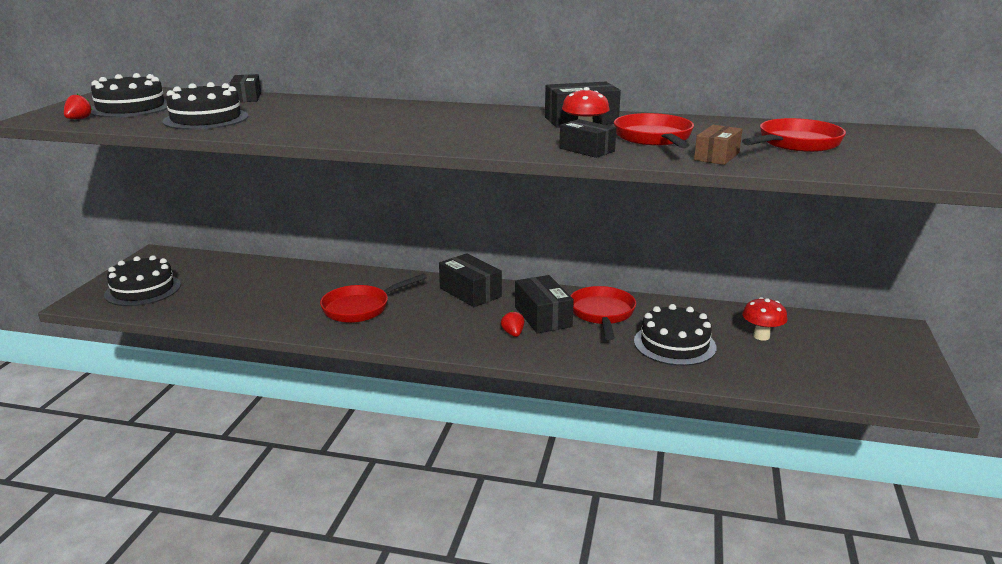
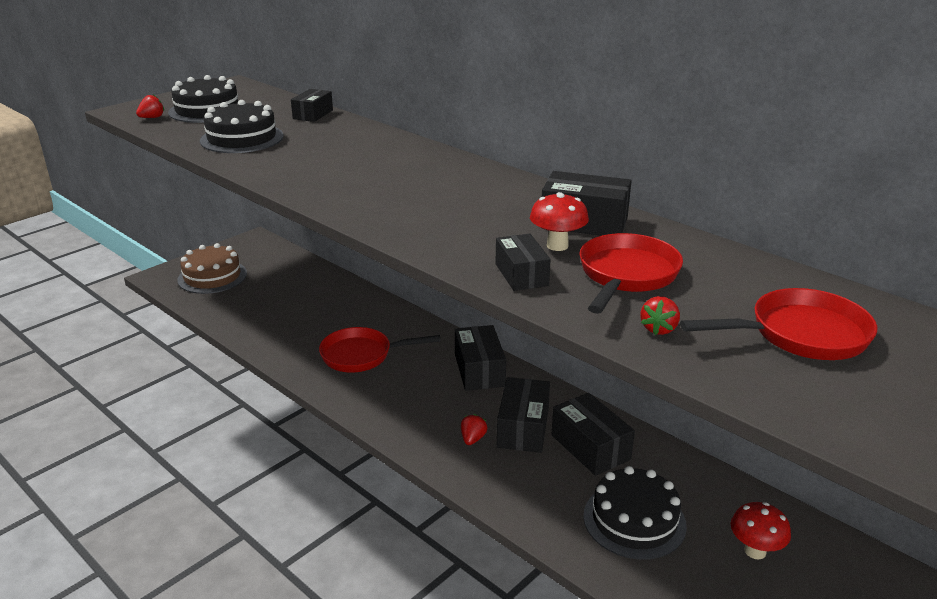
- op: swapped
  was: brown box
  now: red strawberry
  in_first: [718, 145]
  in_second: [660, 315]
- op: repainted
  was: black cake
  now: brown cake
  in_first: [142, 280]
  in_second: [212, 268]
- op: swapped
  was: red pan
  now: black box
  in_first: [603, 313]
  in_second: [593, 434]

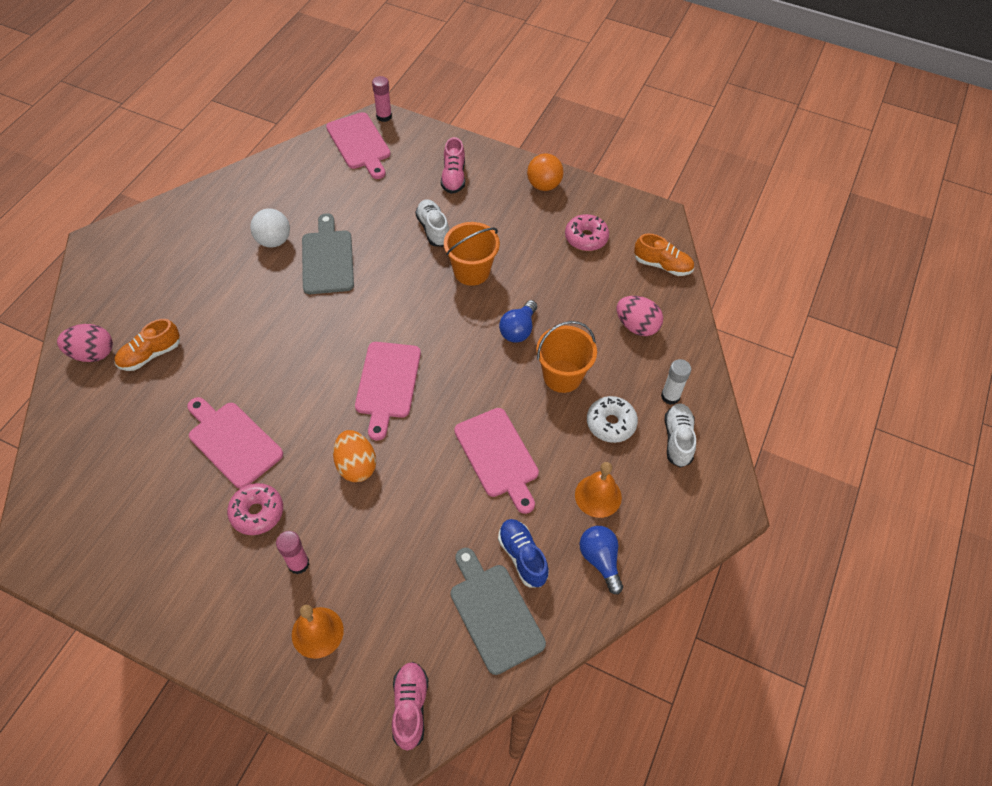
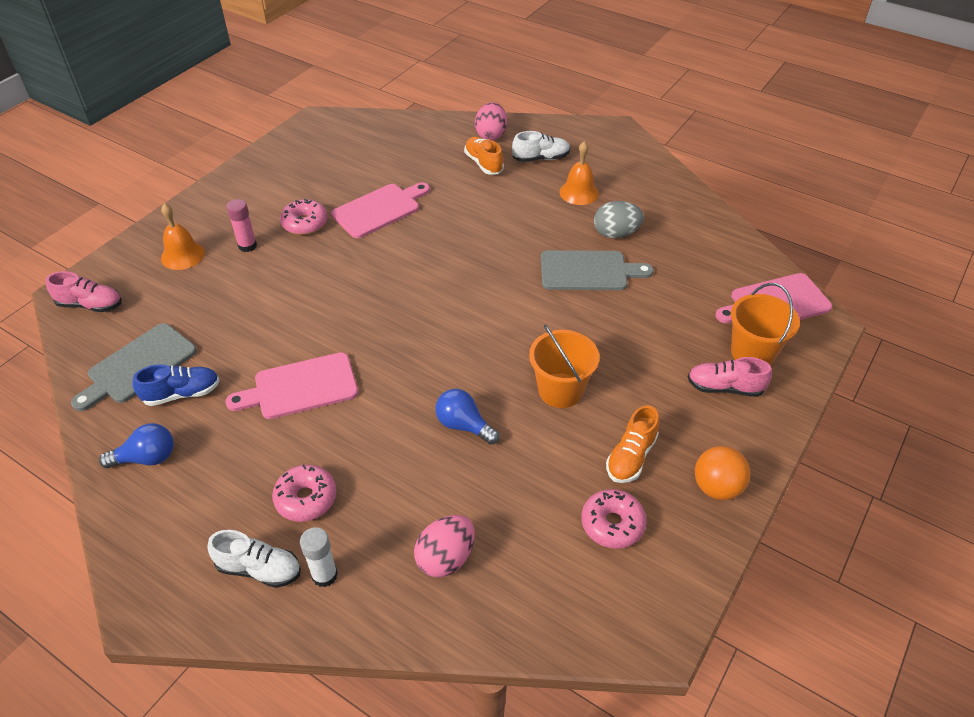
- op: gone
  was: pink glue stick
  in_first: [382, 99]
- op: shifted
  was: white shoe
  in_first: [432, 223]
  in_second: [541, 146]
- op: swapped
  was: white ball
  now: grey egg
  in_first: [270, 228]
  in_second: [619, 219]
- op: shifted
  was: orange shoe
  in_first: [664, 254]
  in_second: [632, 444]
- op: shifted
  was: orange bucket
  in_first: [566, 357]
  in_second: [765, 324]
- op: gone
  was: pink cutting board
  in_first: [388, 391]
- op: repainted
  was: white donut
  now: pink donut
  in_first: [612, 419]
  in_second: [304, 493]
- op: gone
  was: orange egg
  in_first: [354, 456]
- op: shifted
  was: orange bell
  in_first: [598, 490]
  in_second: [579, 173]
- op: rotated
  was: grey cutting board
  in_first: [498, 611]
  in_second: [134, 367]
  clockwise: 150

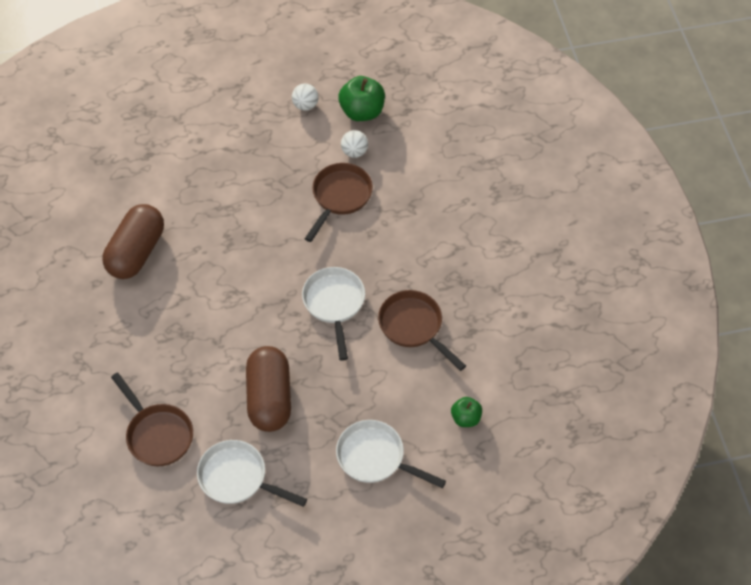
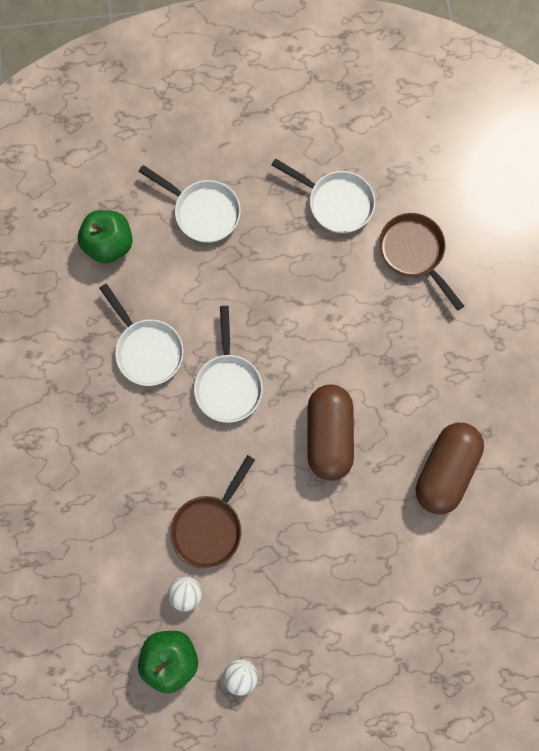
- op: repainted
  was: brown pan
  now: white pan
  in_first: [422, 330]
  in_second: [141, 334]
- op: shifted
  was: brown capsule
  in_first: [268, 389]
  in_second: [330, 433]
- op: scaled
  was: green apple
  in_first: [466, 412]
  in_second: [105, 237]
  ratio: 1.71

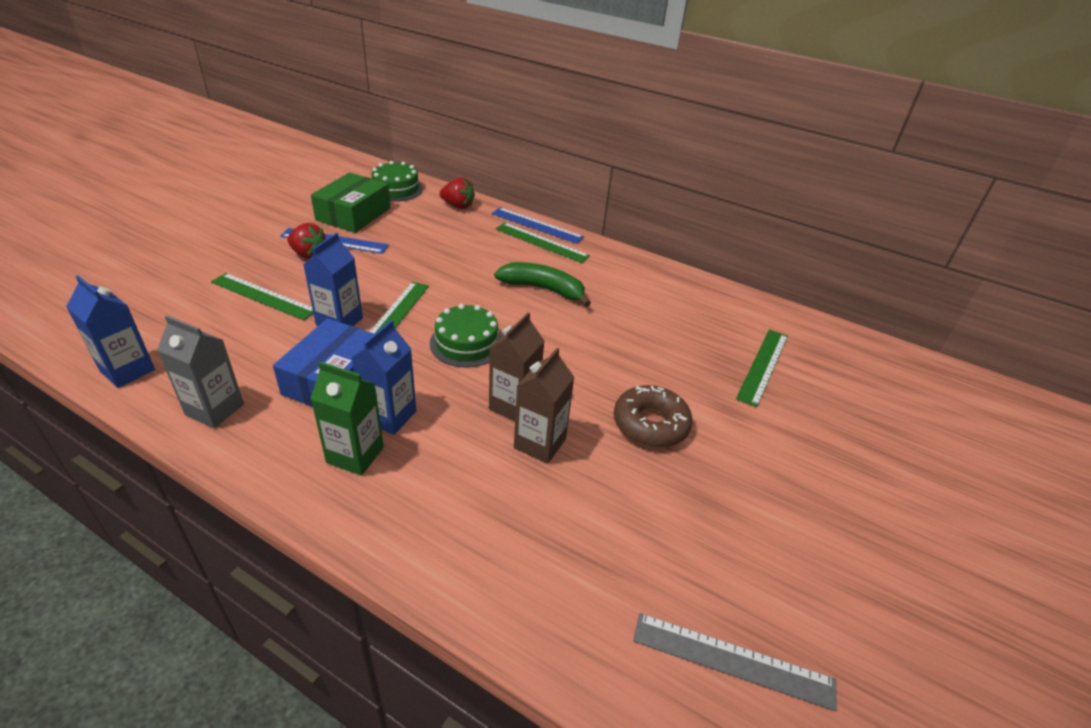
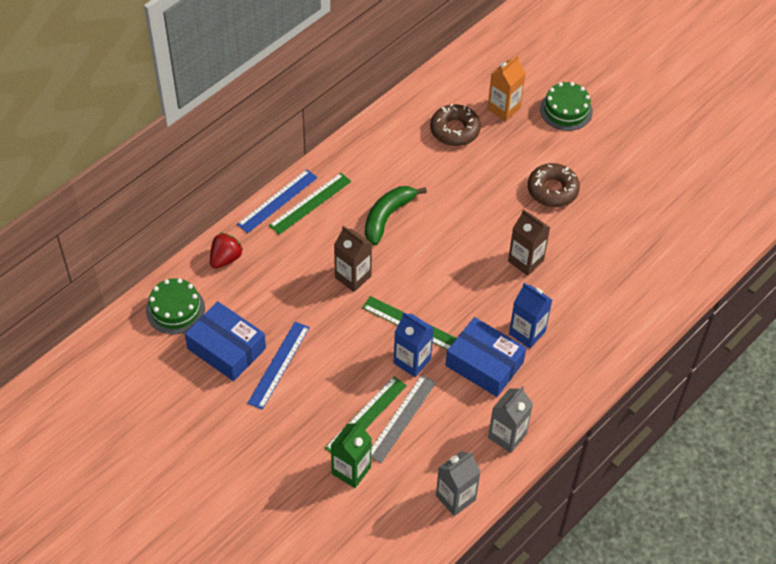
- op: repainted
  was: green box
  now: blue box
  in_first: [351, 203]
  in_second: [225, 341]
- op: gone
  was: red strawberry
  in_first: [306, 241]
- op: repainted
  was: blue carton
  now: grey carton
  in_first: [110, 331]
  in_second: [458, 483]
- op: shifted
  was: green cake
  in_first: [465, 335]
  in_second: [566, 106]
- op: swapped
  was: green ruler
  now: orange carton
  in_first: [762, 368]
  in_second: [506, 88]
- op: shifted
  was: brown carton
  in_first: [544, 406]
  in_second: [353, 259]
- op: shifted
  was: green carton
  in_first: [347, 418]
  in_second: [351, 454]
- op: shifted
  was: grey ruler
  in_first: [735, 662]
  in_second: [403, 419]
- op: new
  now: brown donut
  in_second: [455, 124]

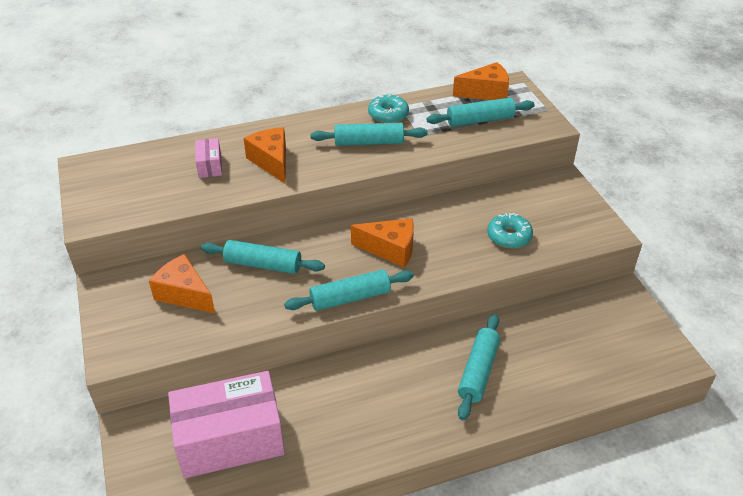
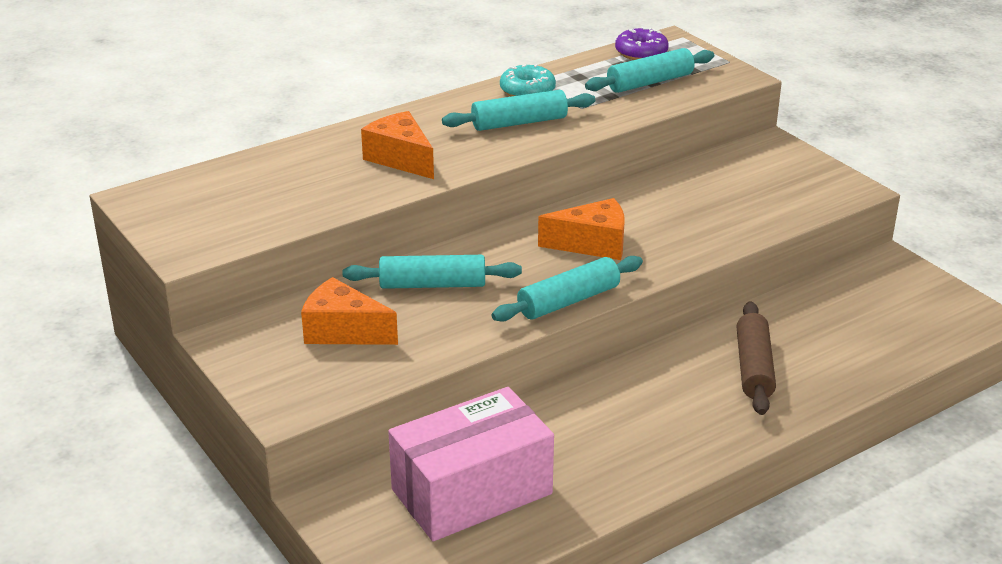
- op: swapped
  was: orange cheese
  now: purple donut
  in_first: [481, 81]
  in_second: [642, 43]
- op: gone
  was: pink box
  in_first: [208, 158]
- op: gone
  was: turquoise donut
  in_first: [510, 231]
- op: repainted
  was: turquoise rolling pin
  now: brown rolling pin
  in_first: [479, 367]
  in_second: [756, 358]

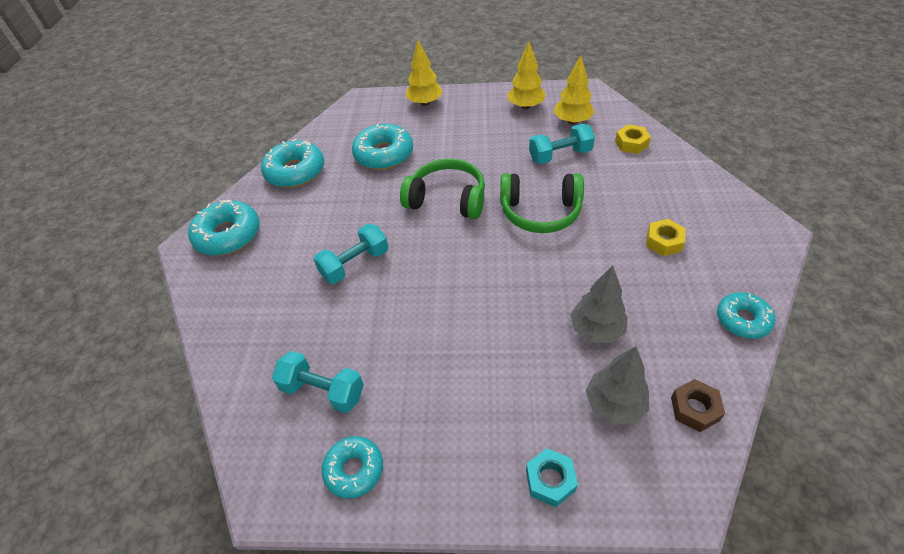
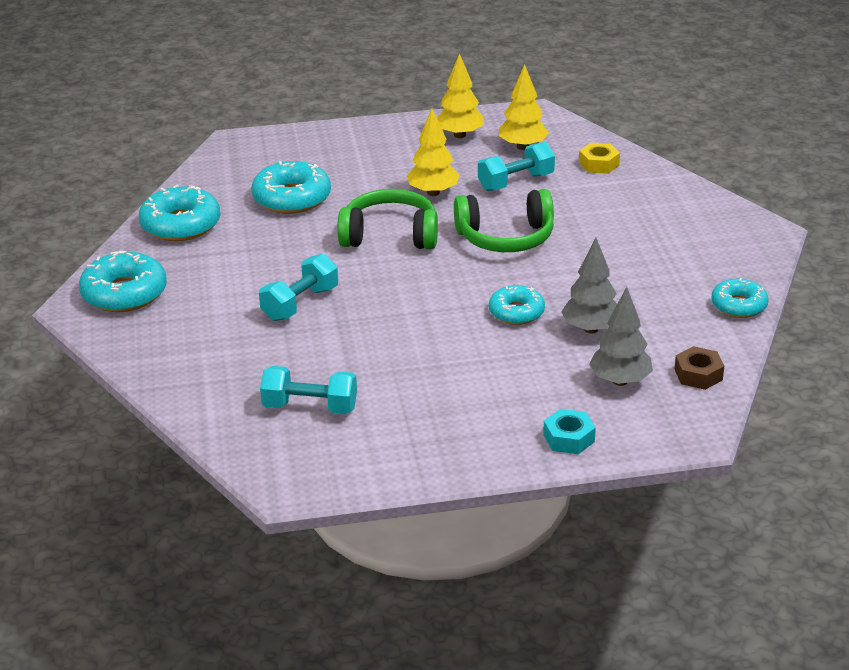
- op: shifted
  was: yellow tree
  in_first: [424, 73]
  in_second: [433, 152]
- op: gone
  was: yellow nut
  in_first: [665, 237]
- op: shifted
  was: turquoise donut
  in_first: [352, 467]
  in_second: [517, 305]

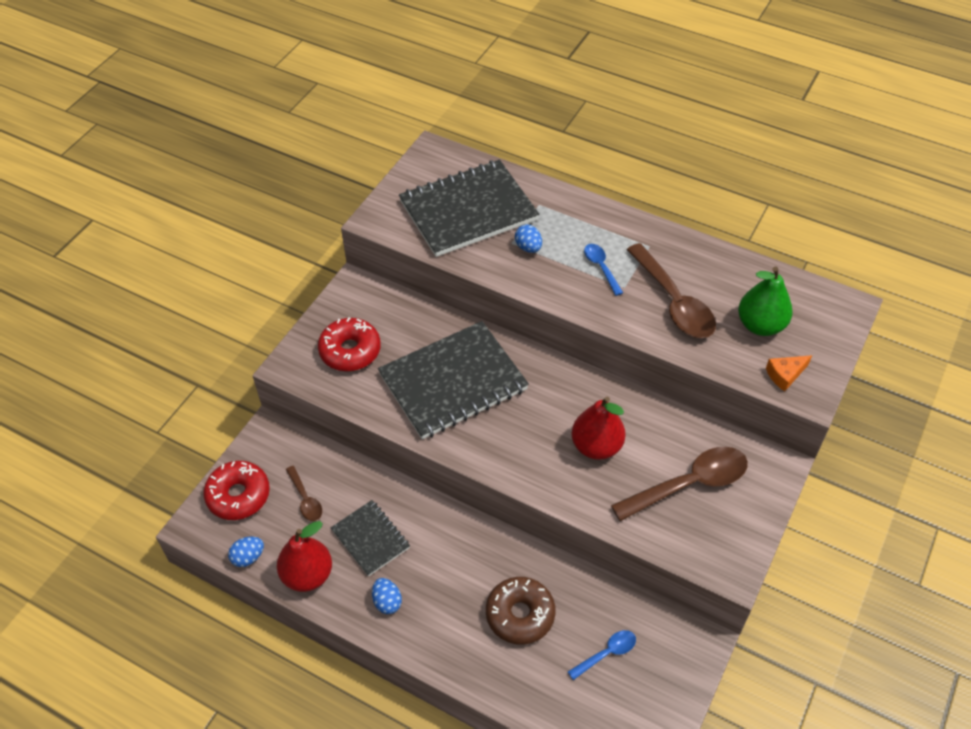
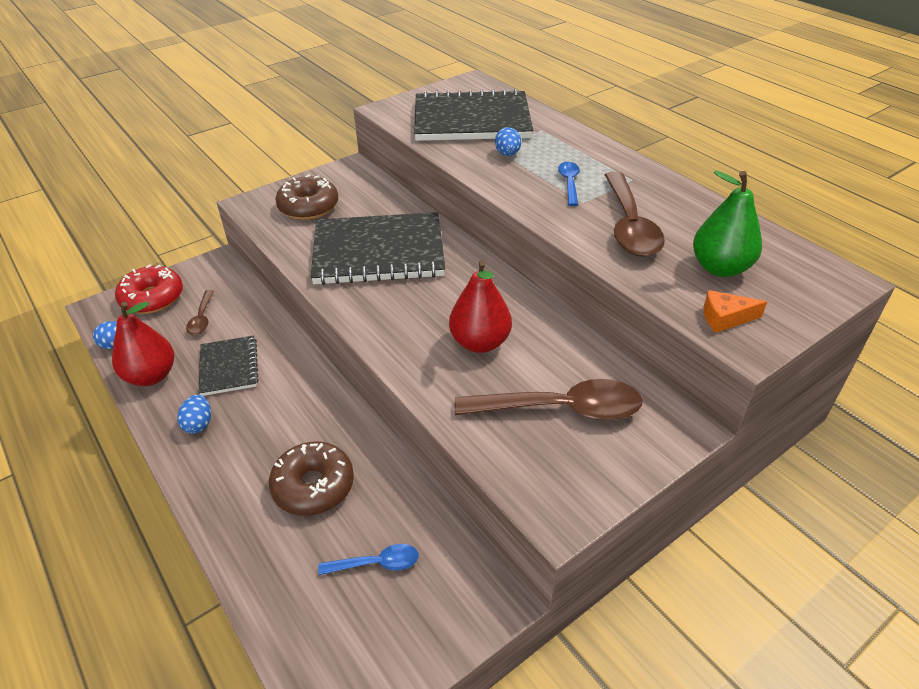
- op: repainted
  was: red donut
  now: brown donut
  in_first: [349, 344]
  in_second: [306, 197]

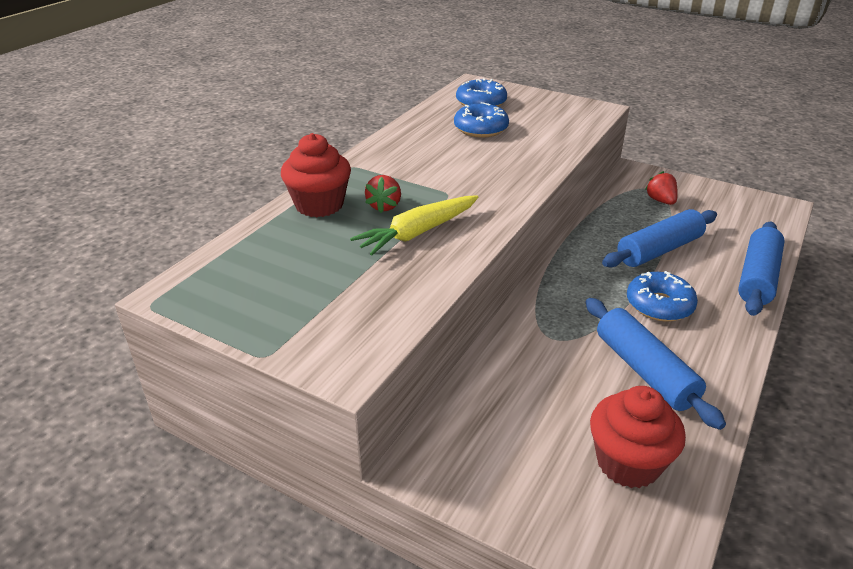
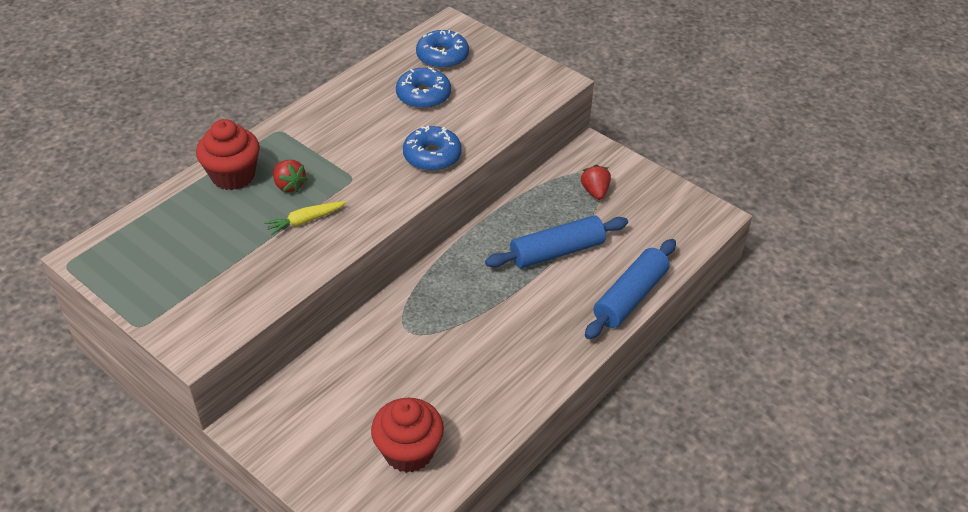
- op: rotated
  was: red strawberry
  in_first: [383, 194]
  in_second: [290, 176]
  clockwise: -60
- op: scaled
  was: yellow carrot
  in_first: [414, 225]
  in_second: [305, 218]
  ratio: 0.63
- op: shifted
  was: blue donut
  in_first: [662, 296]
  in_second: [432, 148]
- op: gone
  was: blue rolling pin
  in_first: [656, 364]

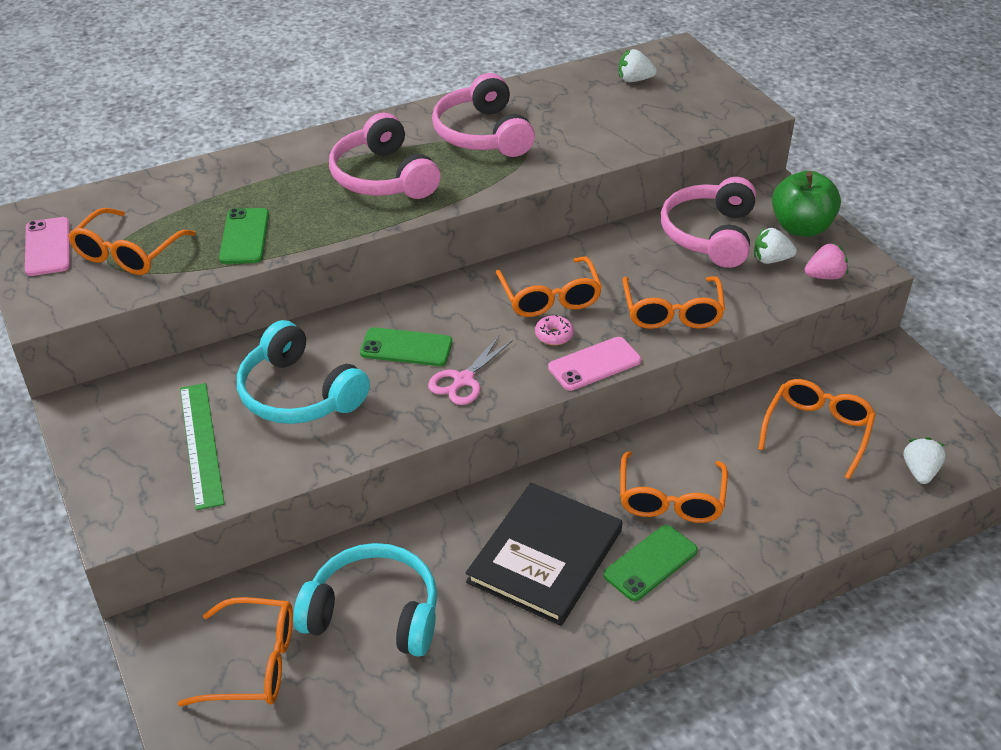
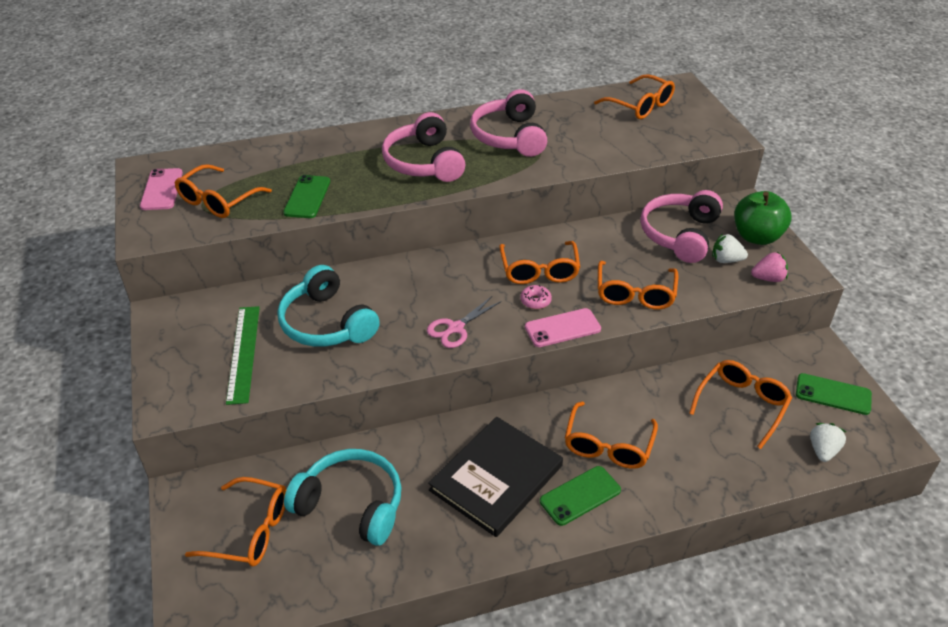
- op: swapped
  was: white strawberry
  now: orange glasses
  in_first: [638, 65]
  in_second: [634, 96]
- op: shifted
  was: green phone
  in_first: [406, 346]
  in_second: [834, 394]

